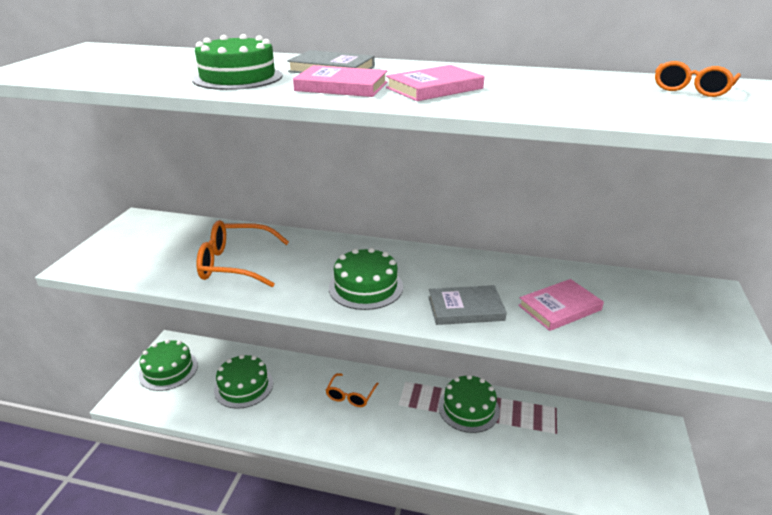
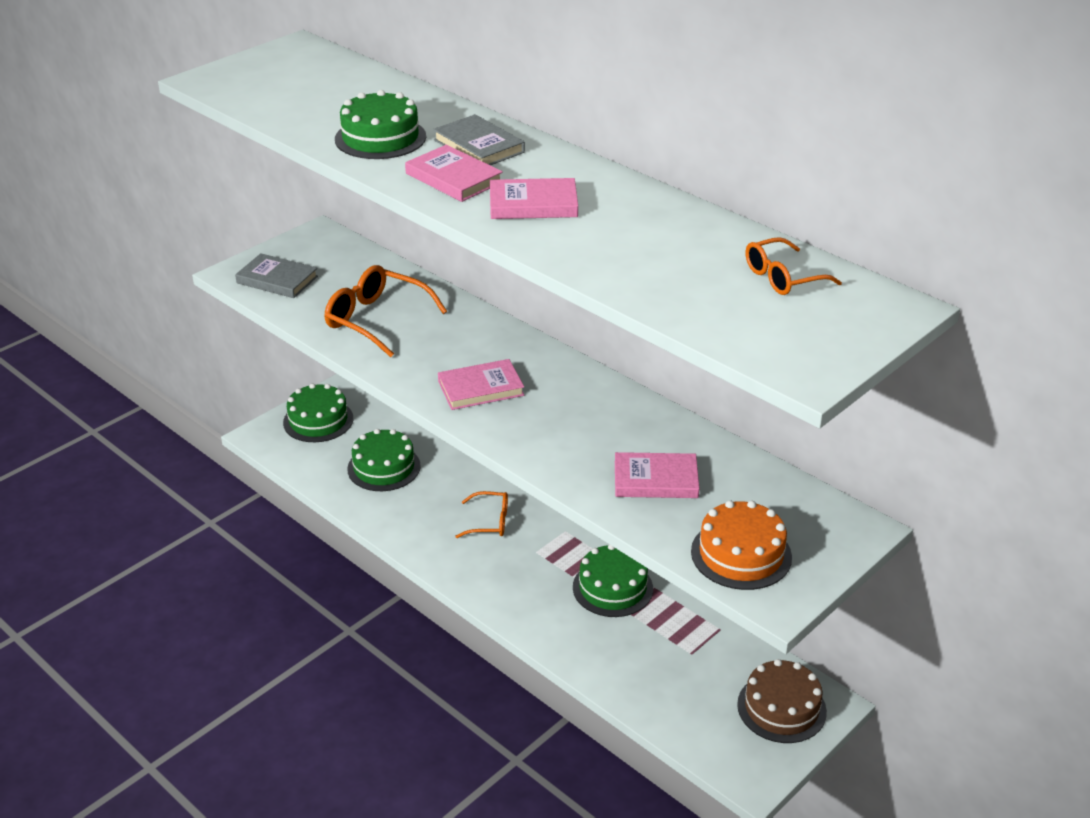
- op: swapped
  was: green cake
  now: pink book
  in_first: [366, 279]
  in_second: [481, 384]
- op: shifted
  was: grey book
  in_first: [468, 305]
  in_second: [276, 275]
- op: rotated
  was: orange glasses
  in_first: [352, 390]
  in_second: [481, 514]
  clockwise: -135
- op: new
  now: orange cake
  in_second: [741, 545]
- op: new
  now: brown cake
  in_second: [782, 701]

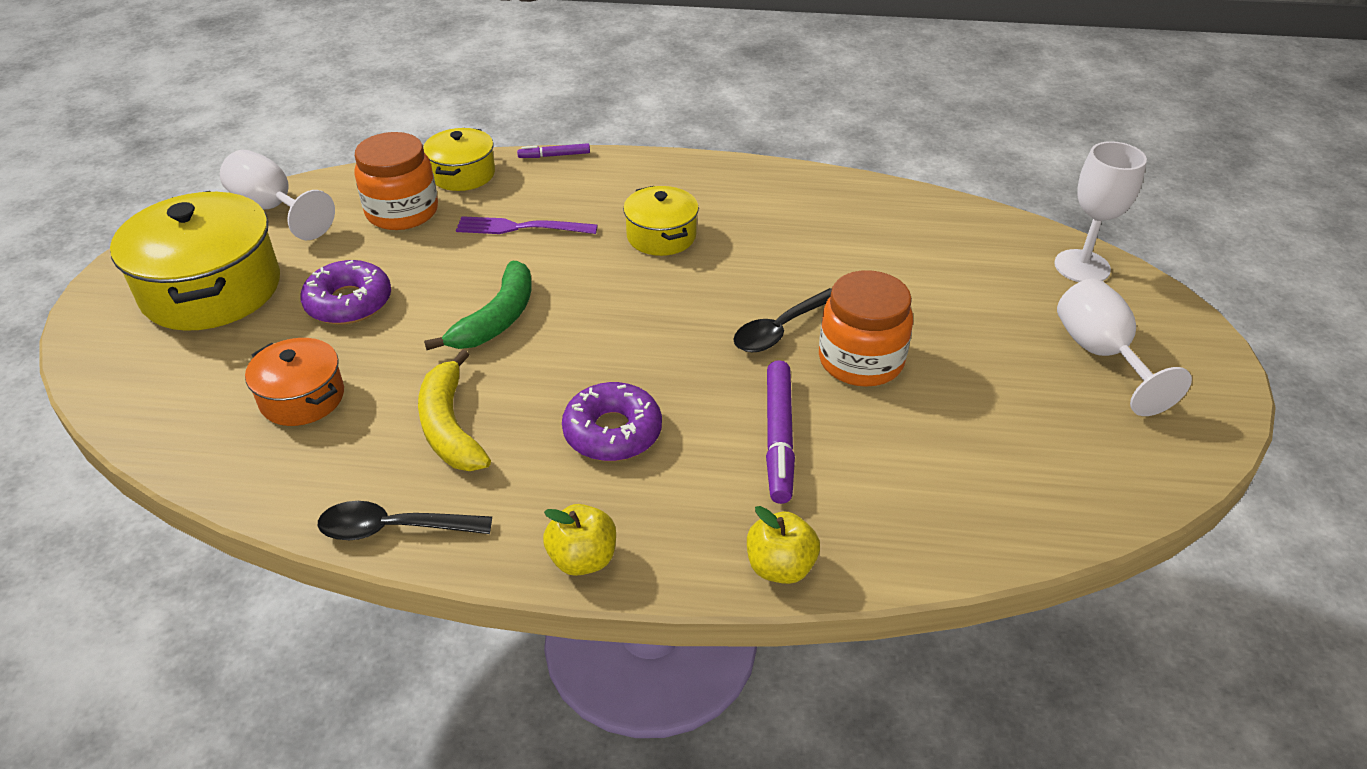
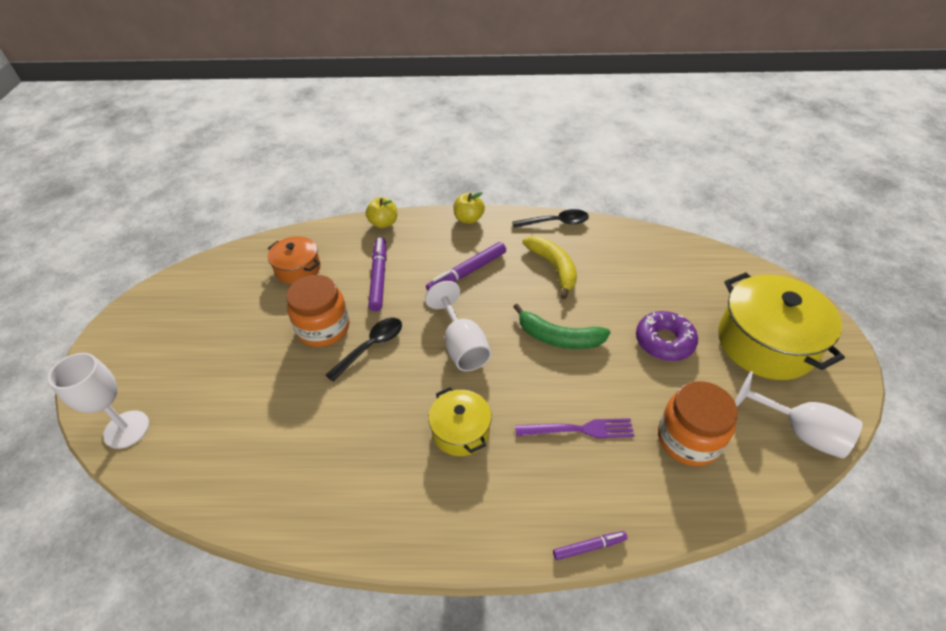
- op: gone
  was: yellow pot
  in_first: [459, 159]
- op: rotated
  was: green banana
  in_first: [478, 305]
  in_second: [561, 326]
  clockwise: -90
- op: shifted
  was: white goblet
  in_first: [1124, 347]
  in_second: [458, 326]
- op: shifted
  was: orange pot
  in_first: [294, 382]
  in_second: [294, 260]
- op: swapped
  was: purple donut
  now: purple marker
  in_first: [612, 421]
  in_second: [466, 266]

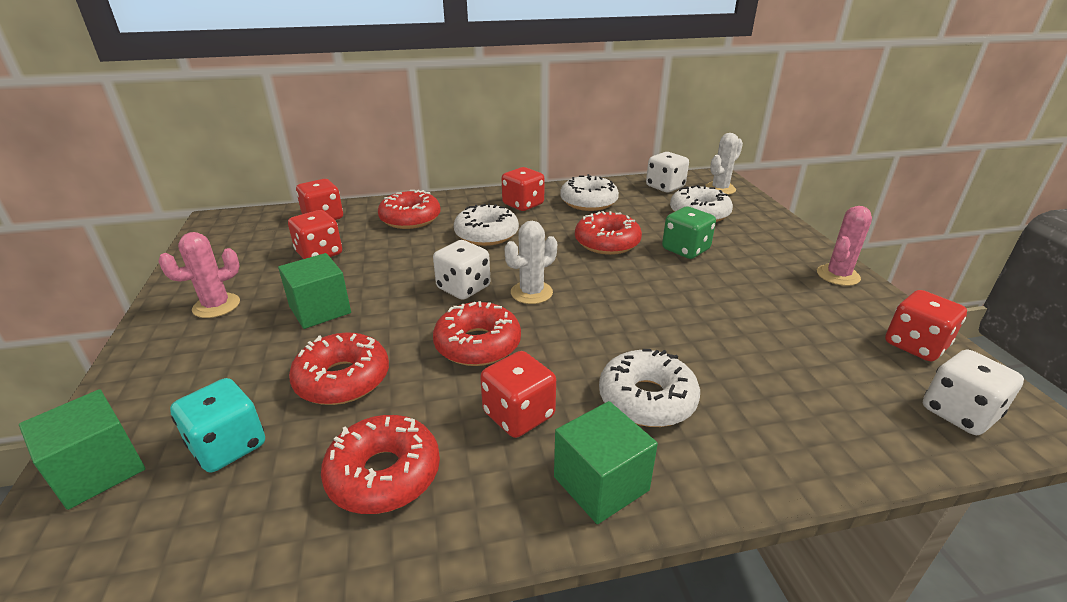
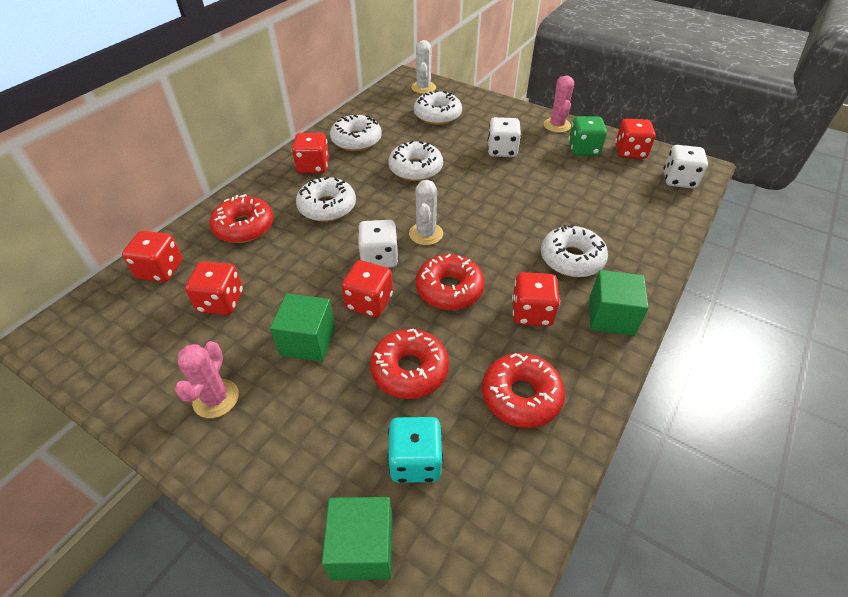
- op: shifted
  was: white dice
  in_first: [667, 172]
  in_second: [504, 137]
- op: shifted
  was: green dice
  in_first: [689, 233]
  in_second: [588, 136]
- op: repainted
  was: red donut
  now: white donut
  in_first: [608, 233]
  in_second: [415, 161]
- op: new
  now: red dice
  in_second: [367, 289]

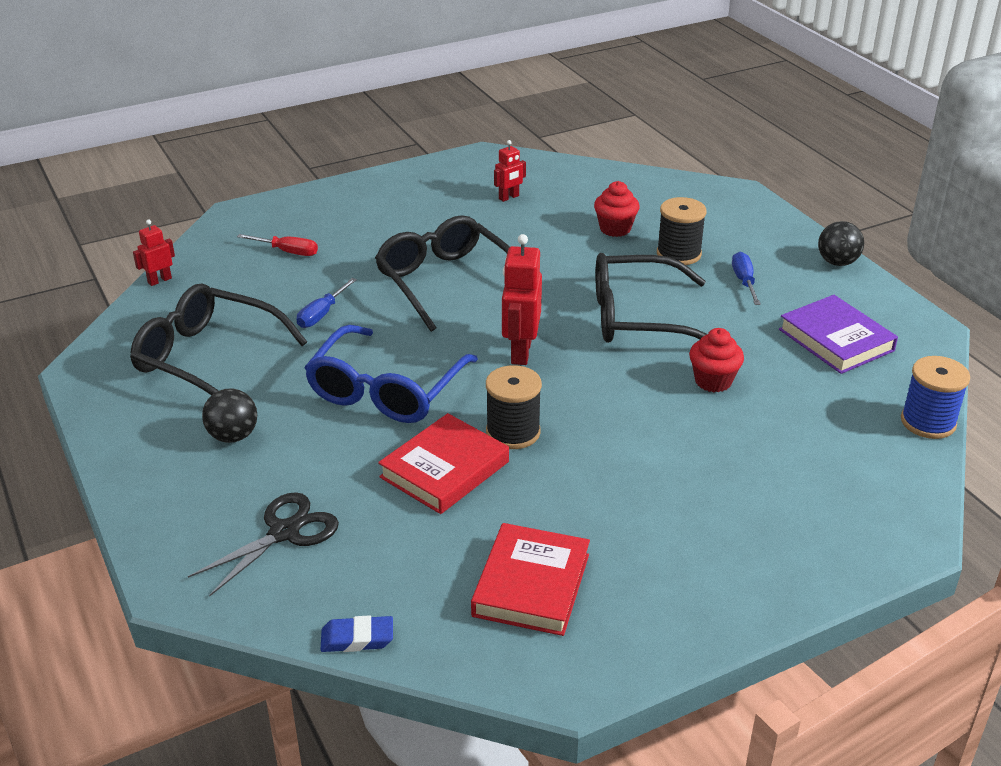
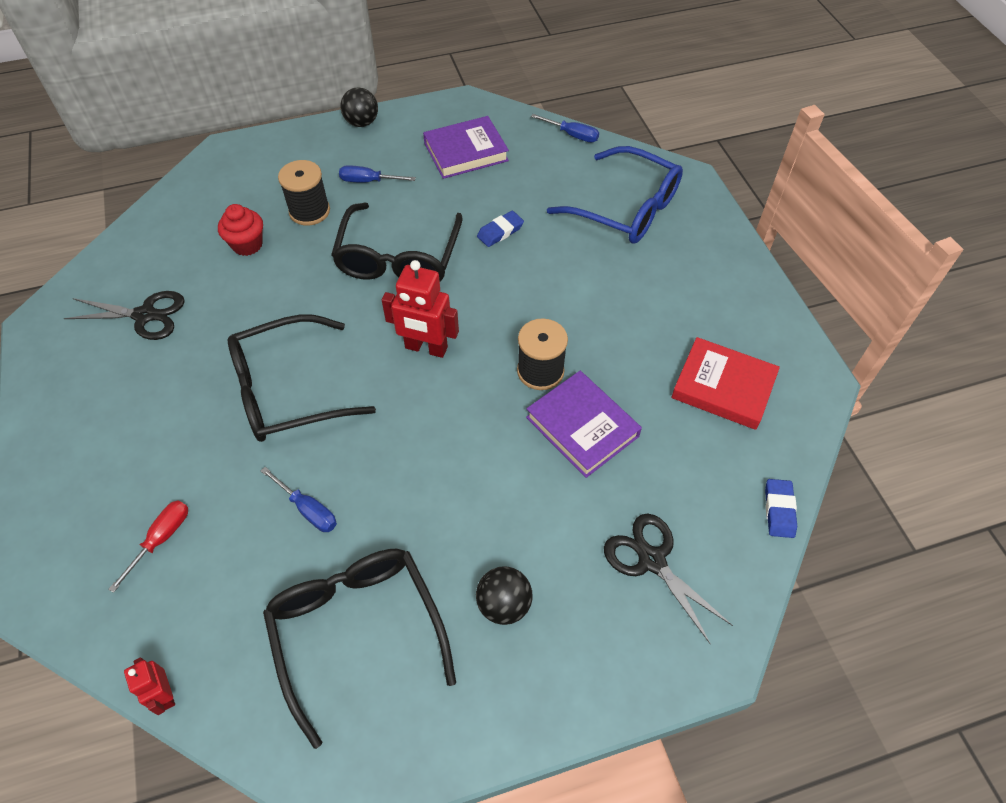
- op: swapped
  was: red robot
  now: black scissors
  in_first: [510, 171]
  in_second: [124, 315]
- op: rotated
  was: black glasses
  in_first: [218, 340]
  in_second: [359, 649]
  clockwise: 120
- op: shifted
  was: blue glasses
  in_first: [391, 374]
  in_second: [615, 194]
- op: swapped
  was: red cupcake
  now: blue eraser
  in_first: [716, 360]
  in_second: [500, 229]
- op: swapped
  was: blue spool
  now: blue screwdriver
  in_first: [935, 397]
  in_second: [565, 128]
- op: repainted
  was: red book
  now: purple book
  in_first: [443, 463]
  in_second: [584, 424]

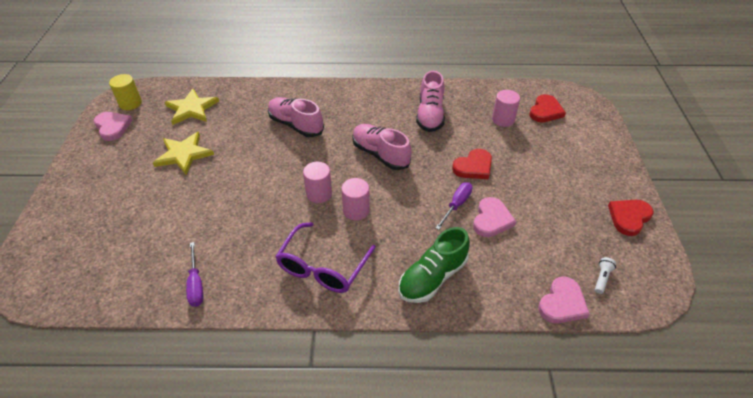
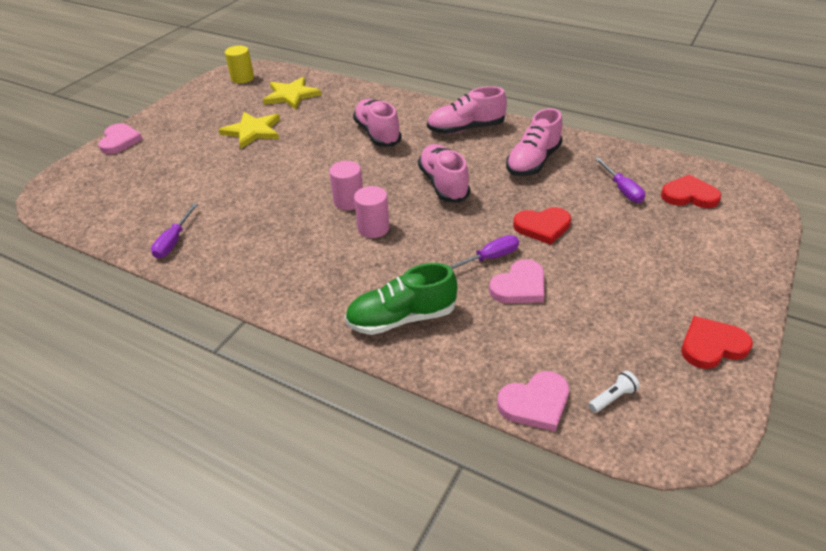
- op: swapped
  was: pink cylinder
  now: purple screwdriver
  in_first: [506, 108]
  in_second: [620, 180]
- op: rotated
  was: red heart
  in_first: [547, 108]
  in_second: [691, 191]
  clockwise: -135
- op: shifted
  was: pink heart
  in_first: [113, 126]
  in_second: [121, 138]
- op: gone
  was: purple glasses
  in_first: [325, 257]
- op: new
  now: pink shoe
  in_second: [467, 110]

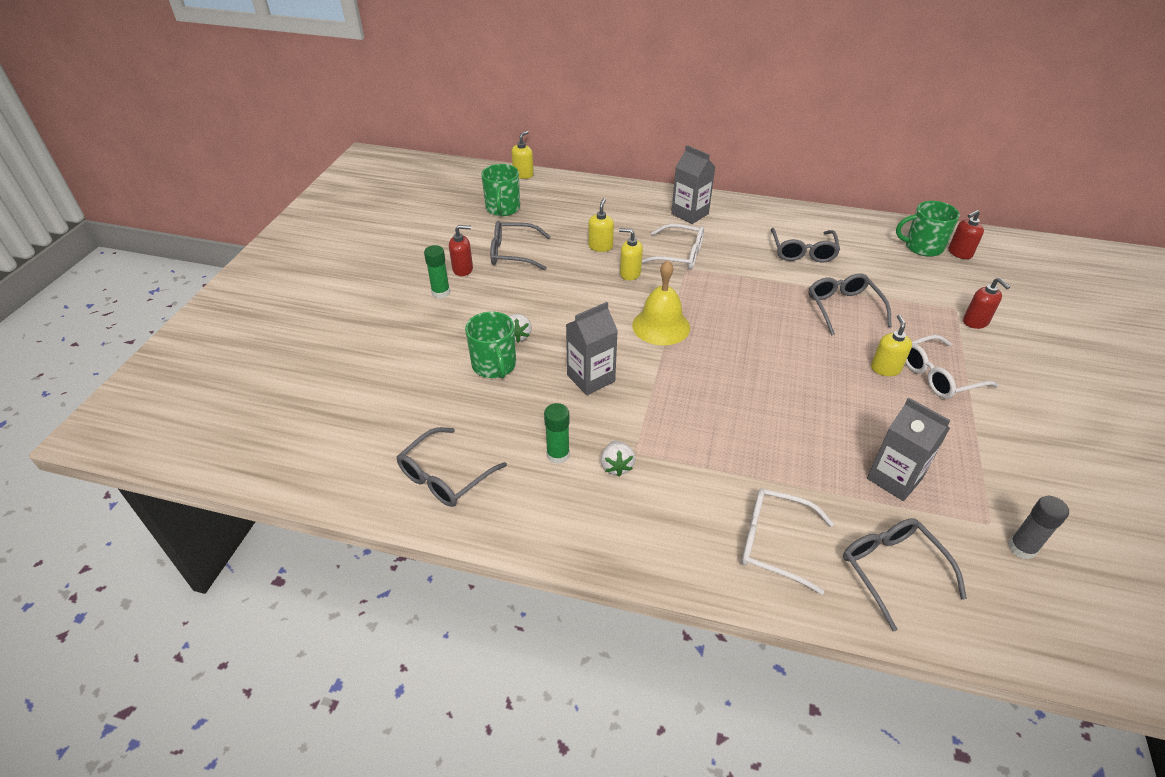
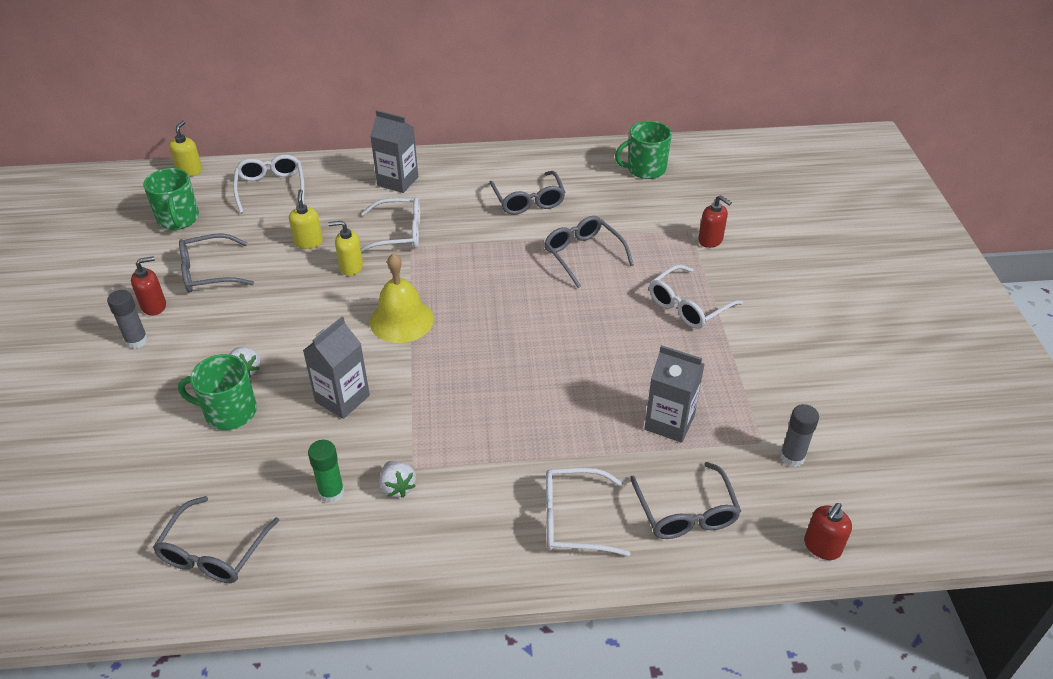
- op: shifted
  was: red soap dispenser
  in_first: [966, 234]
  in_second: [828, 531]
- op: repainted
  was: green glue stick
  now: grey glue stick
  in_first: [437, 271]
  in_second: [127, 319]
- op: rotated
  was: green mug
  in_first: [490, 345]
  in_second: [217, 392]
  clockwise: 135
- op: gone
  was: yellow soap dispenser
  in_first: [891, 345]
- op: rotated
  was: grey glasses
  in_first: [905, 574]
  in_second: [685, 500]
  clockwise: -150
- op: new
  now: white glasses
  in_second: [268, 184]

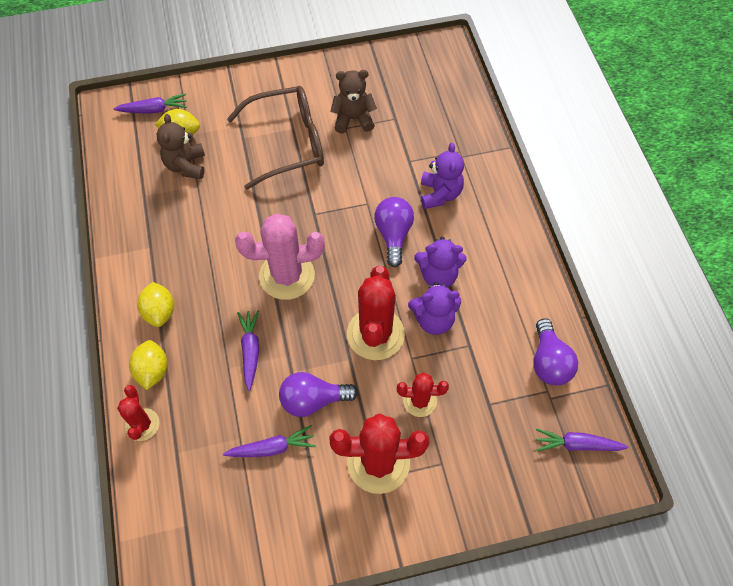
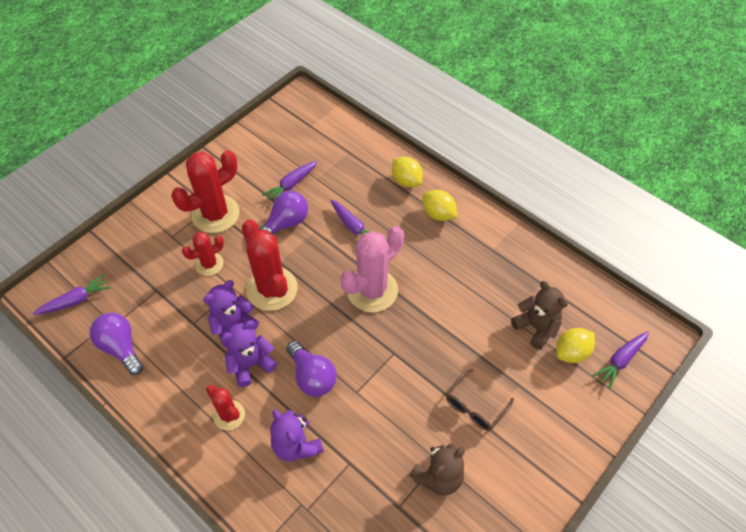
- op: scaled
  was: brown glasses
  in_first: [275, 138]
  in_second: [480, 400]
  ratio: 0.52
- op: shifted
  was: red cactus
  in_first: [138, 413]
  in_second: [225, 407]

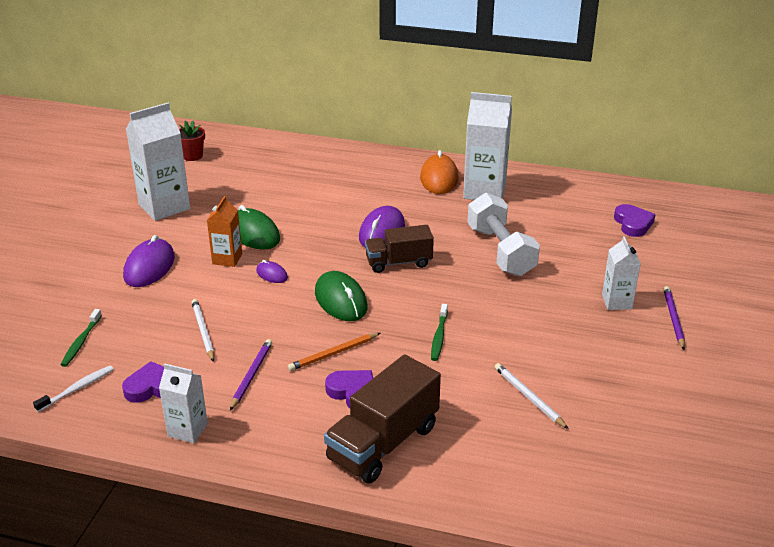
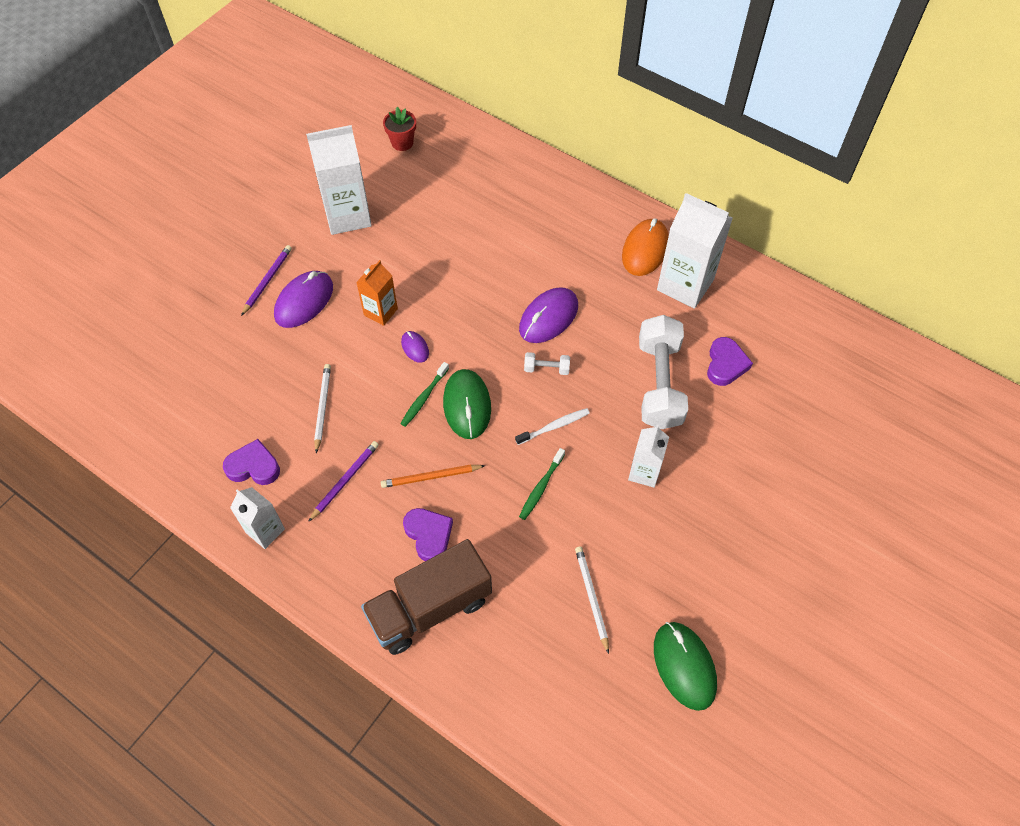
- op: shifted
  was: purple heart
  in_first: [635, 220]
  in_second: [730, 361]
- op: shifted
  was: green mouse
  in_first: [258, 227]
  in_second: [685, 666]
- op: swapped
  was: brown truck
  now: white dumbbell
  in_first: [399, 249]
  in_second: [547, 363]
- op: shifted
  was: white carton
  in_first: [621, 273]
  in_second: [648, 456]
- op: shifted
  was: purple pencil
  in_first: [674, 318]
  in_second: [266, 280]
- op: shifted
  was: green toothbrush
  in_first: [81, 338]
  in_second: [424, 394]
- op: shifted
  was: white toothbrush
  in_first: [73, 388]
  in_second: [552, 426]

